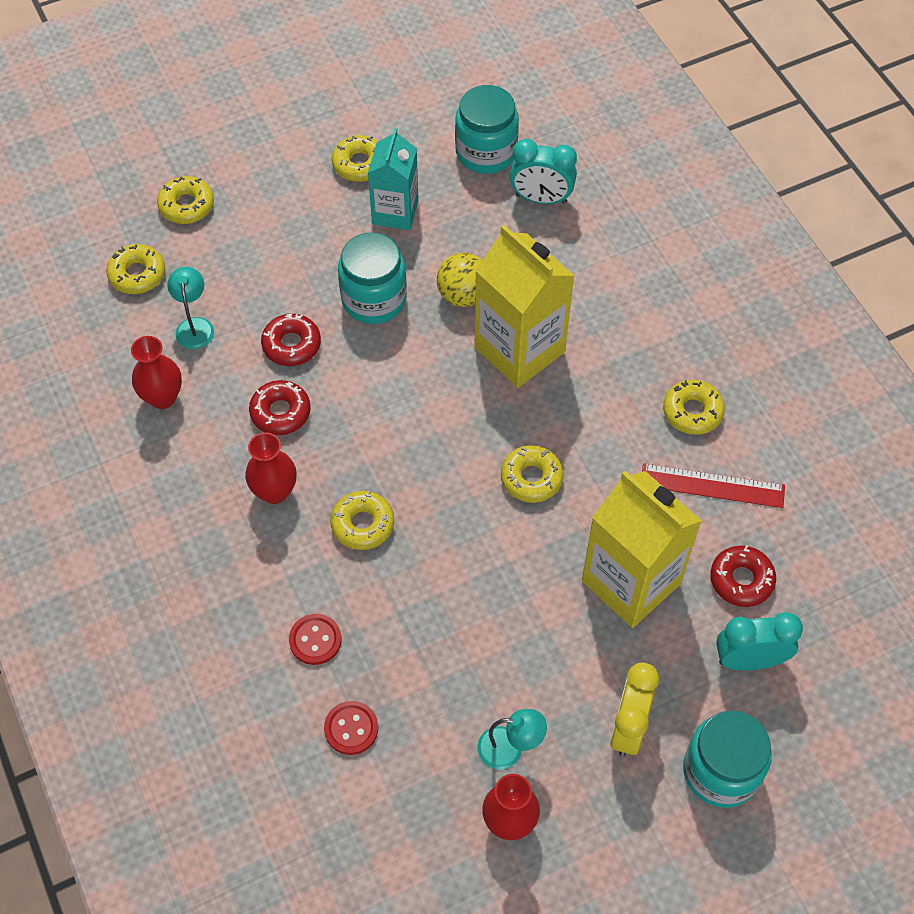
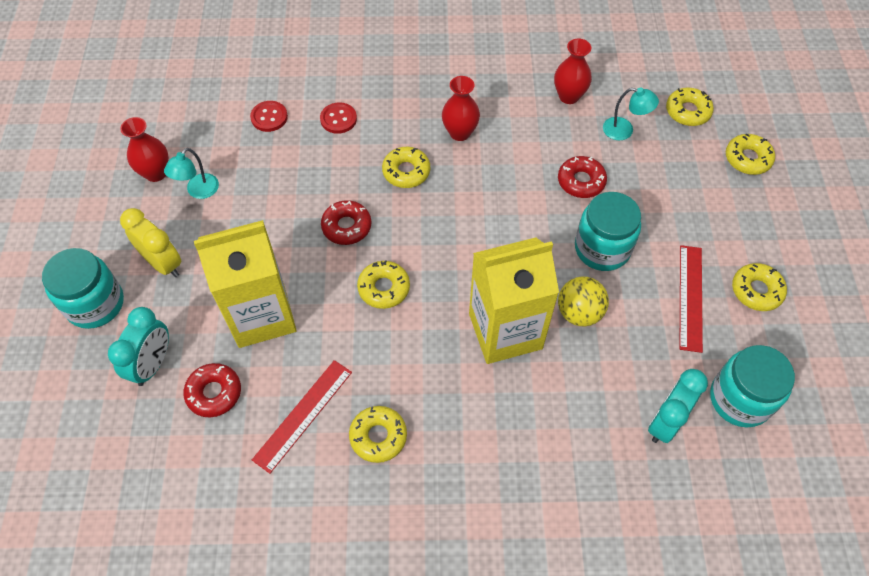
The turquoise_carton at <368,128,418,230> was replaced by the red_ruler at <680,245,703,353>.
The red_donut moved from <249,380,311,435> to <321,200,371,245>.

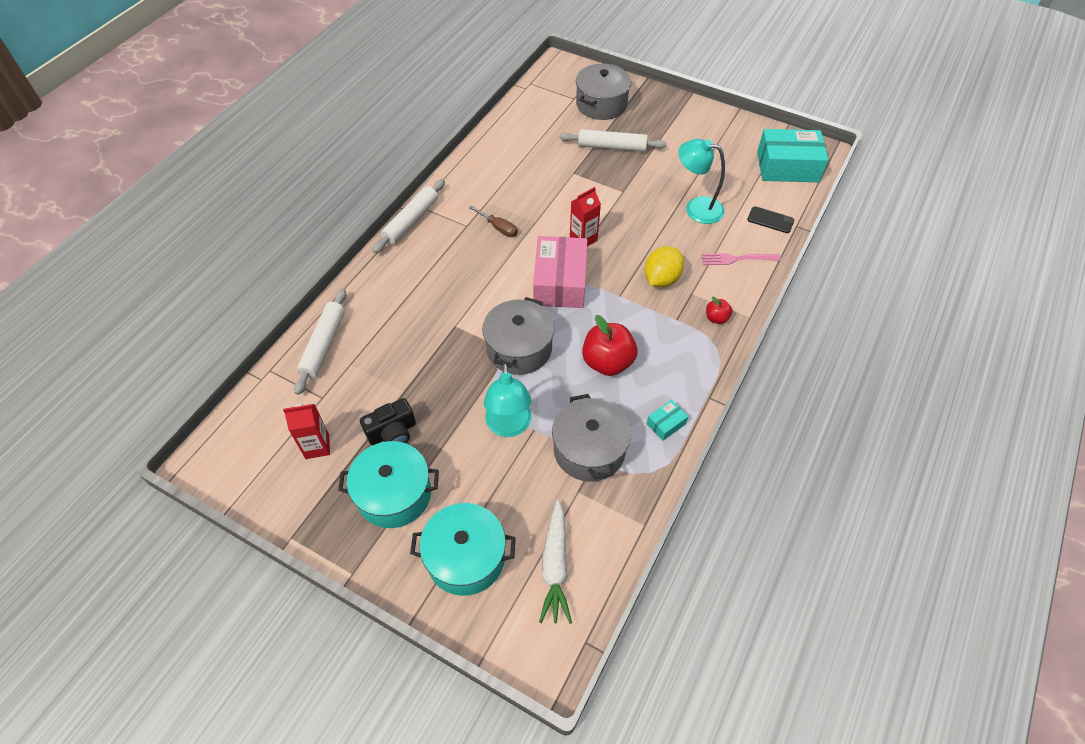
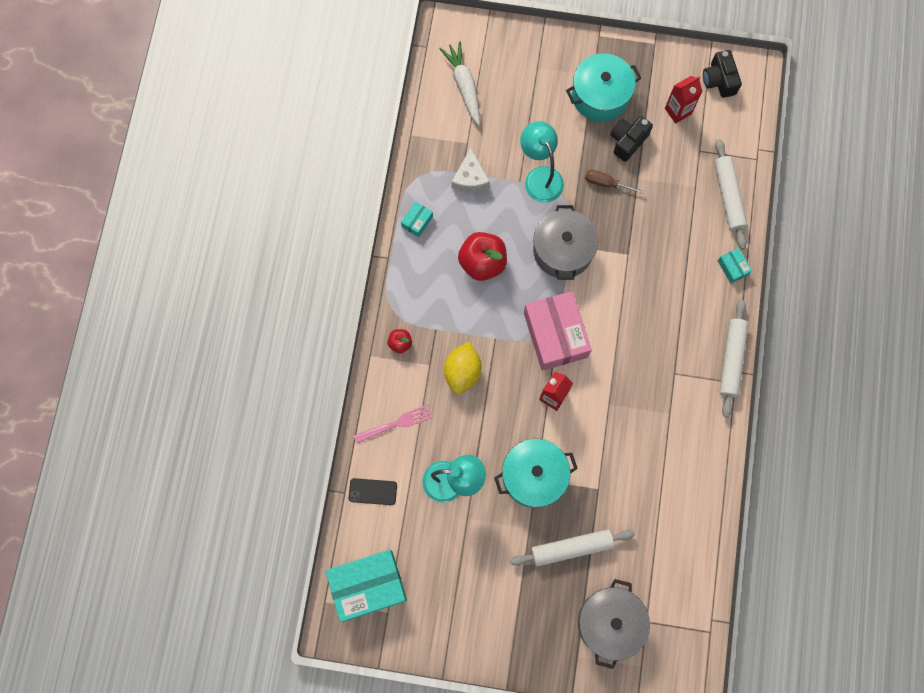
The brown_screwdriver moved from <469,205,518,237> to <585,170,645,194>.
The grey_pot at <552,394,631,482> was replaced by the white_cheese at <451,148,490,193>.
The turquoise_pot moved from <410,503,516,596> to <494,439,578,508>.
The black_camera at <703,50,742,98> appeared.
The turquoise_box at <718,248,752,284> appeared.

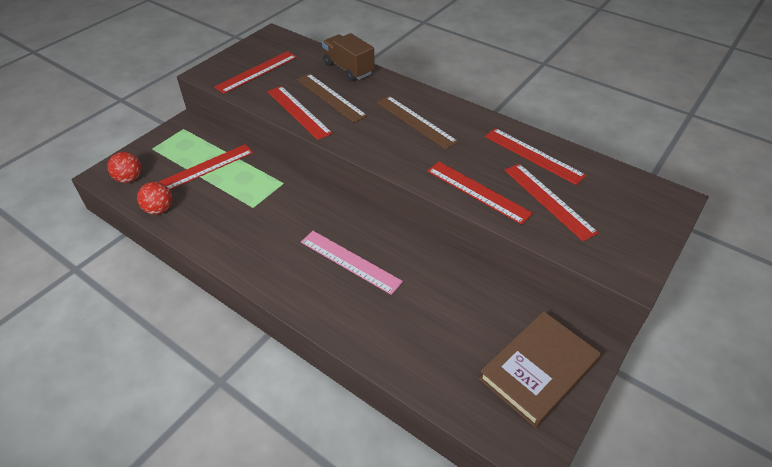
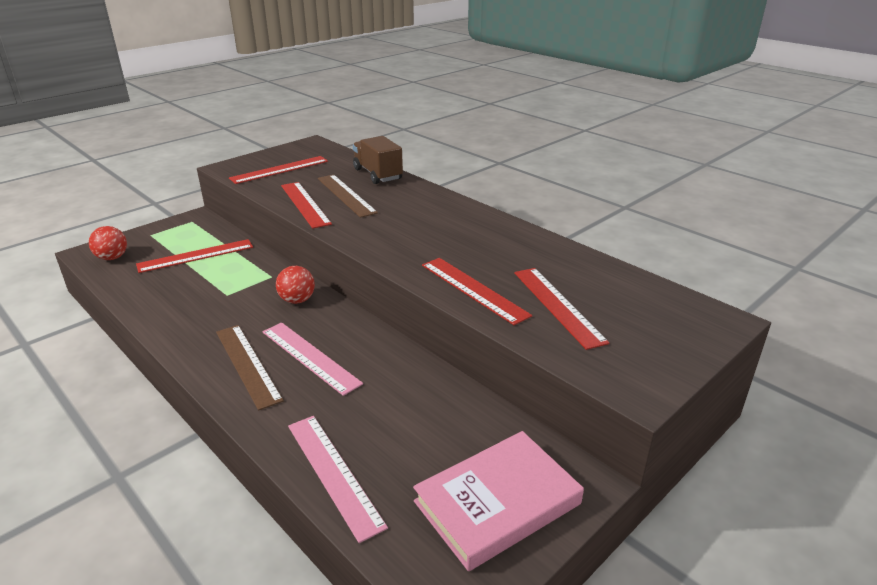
The brown_ruler moved from <377,96,459,149> to <216,325,284,411>.
The red_ruler at <485,128,586,185> disappeared.
The red_ball moved from <137,182,172,215> to <276,266,315,304>.
The brown_book at <479,311,601,428> became the pink_book at <413,431,584,571>.
The pink_ruler at <288,416,388,543> appeared.

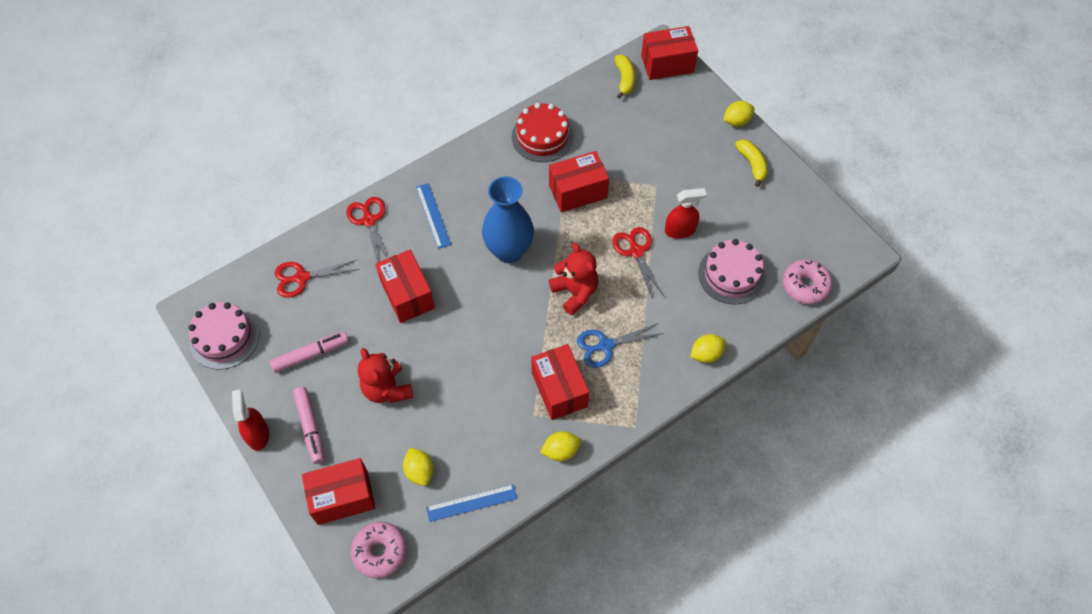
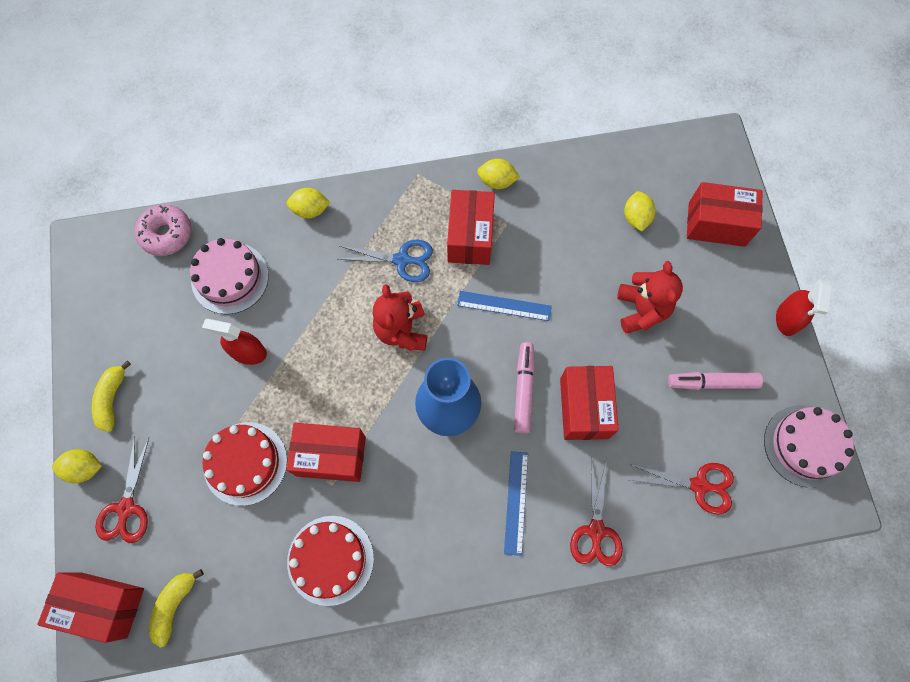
The red_scissors moved from <612,227,664,298> to <95,436,149,543>.
The pink_marker moved from <293,387,325,464> to <514,342,535,433>.
The blue_ruler moved from <426,484,517,522> to <457,291,552,321>.
The pink_donut at <351,522,407,578> disappeared.
The red_cake at <203,422,287,506> appeared.

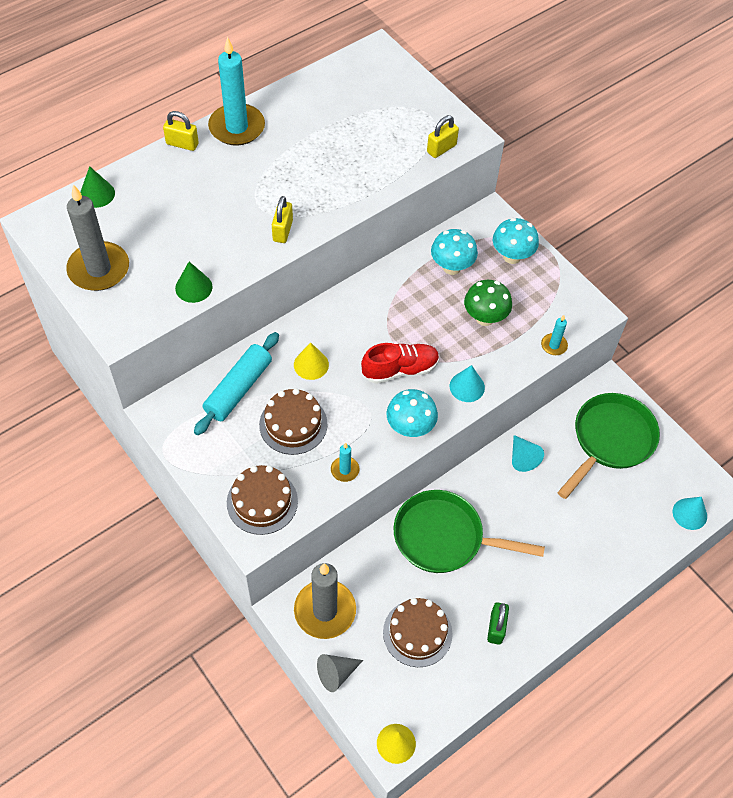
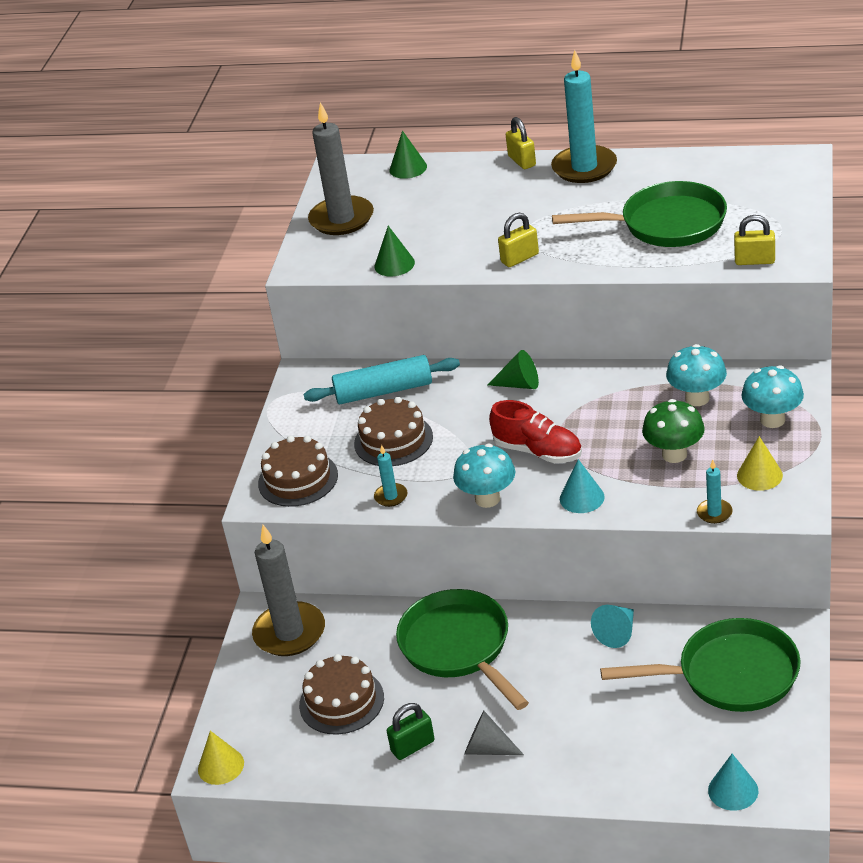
The yellow_cone moved from <294,342,329,380> to <737,436,783,491>.
The grey_cone moved from <317,654,363,692> to <464,711,524,755>.
The green_pan at <552,181,727,247> appeared.
The green_cone at <488,350,539,389> appeared.

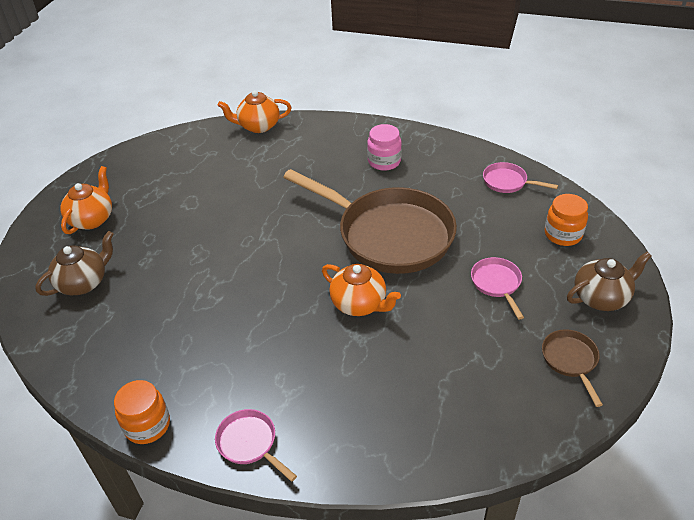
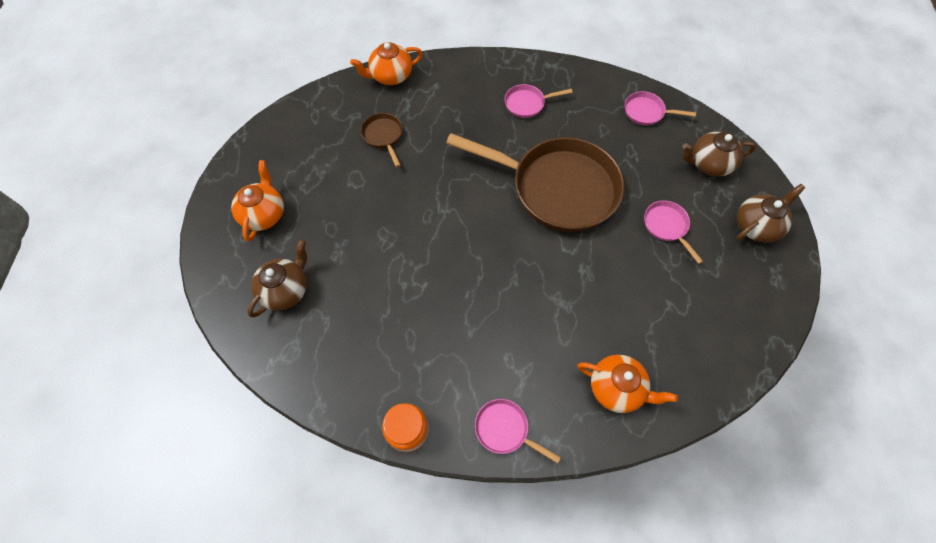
The pink_jar at <367,124,402,171> was replaced by the pink_pan at <504,84,573,118>.
The orange_jar at <545,194,588,246> was replaced by the brown_teapot at <682,131,756,177>.
The orange_teapot moved from <322,264,401,316> to <577,355,678,413>.
The brown_pan moved from <542,329,603,407> to <361,113,403,167>.

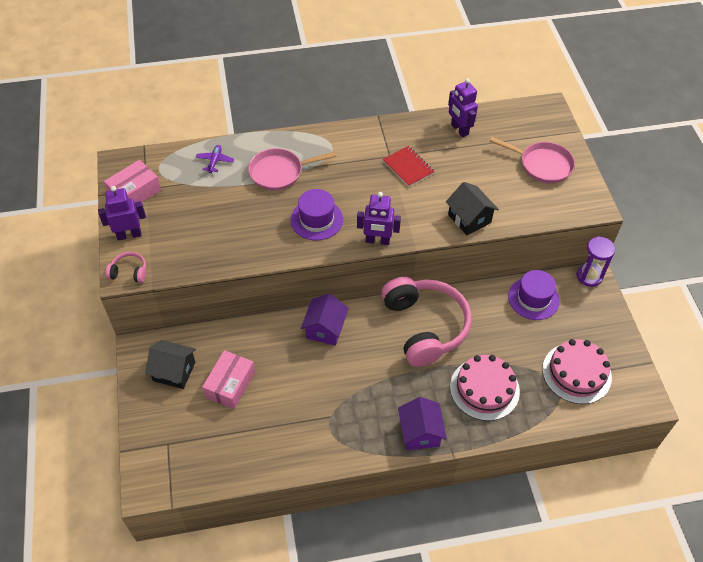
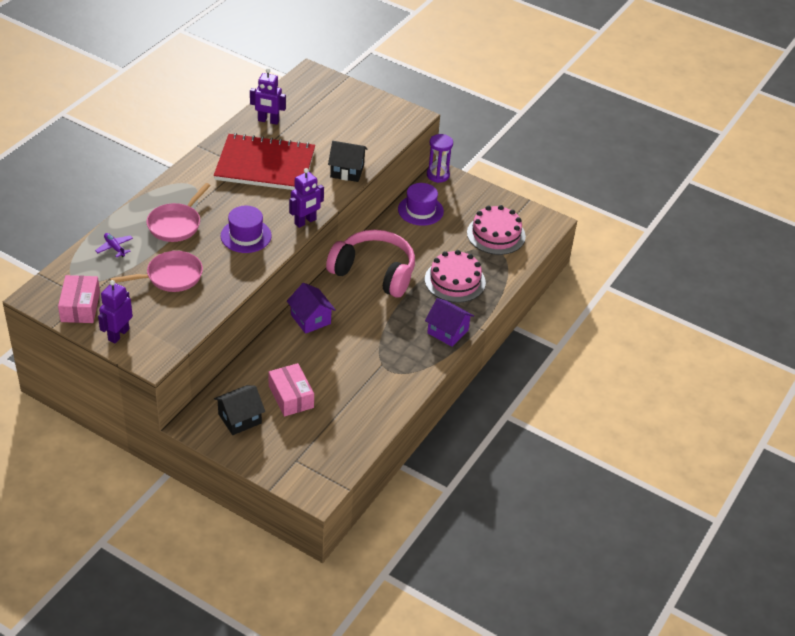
The pink_pan moved from <490,137,575,183> to <110,251,203,292>.
The red_notebook at <383,146,435,187> changed to 2.19 times the size.
The pink_headphones at <105,252,146,283> disappeared.

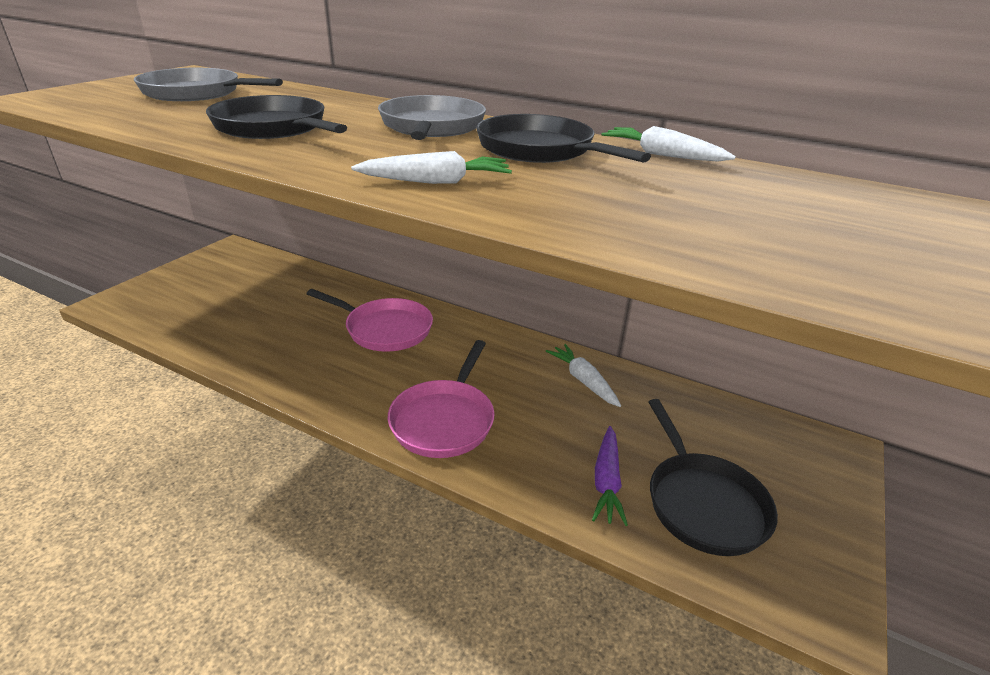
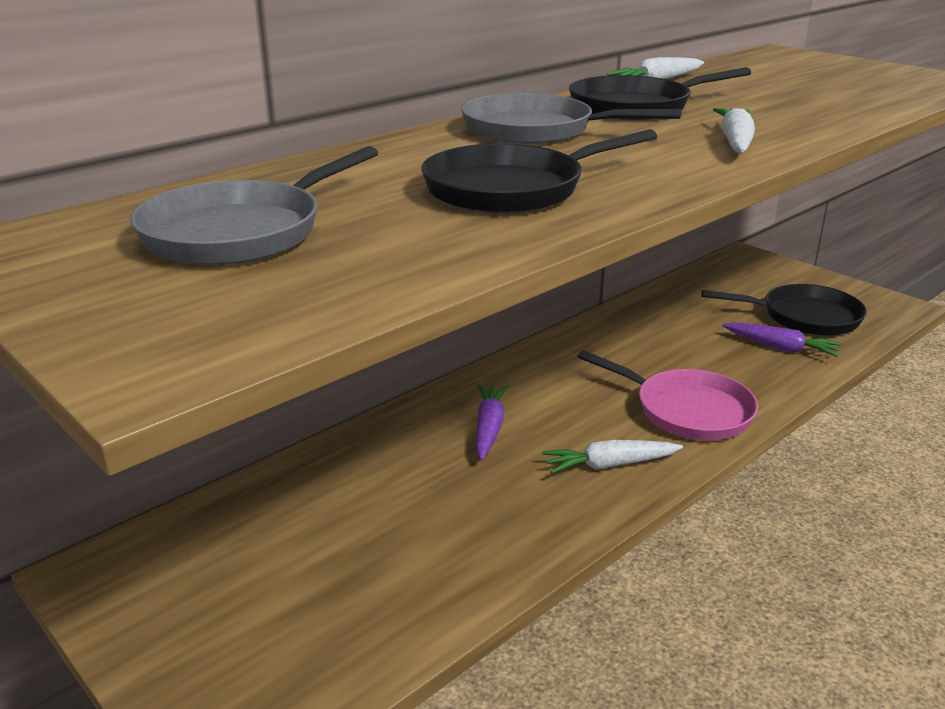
The pink_pan at <307,289,433,352> was replaced by the purple_carrot at <476,384,509,460>.
The white_carrot moved from <546,344,621,407> to <542,440,683,474>.

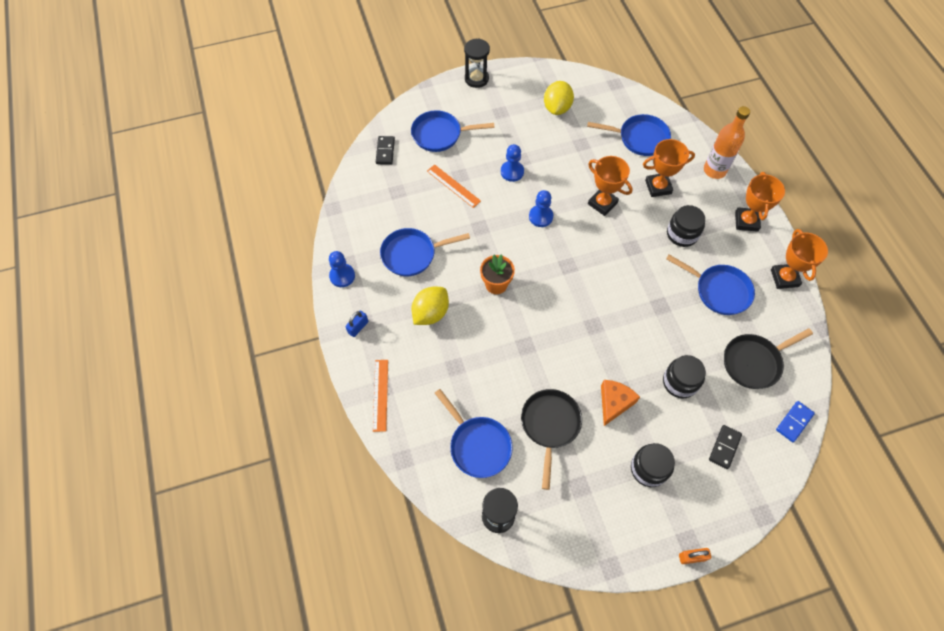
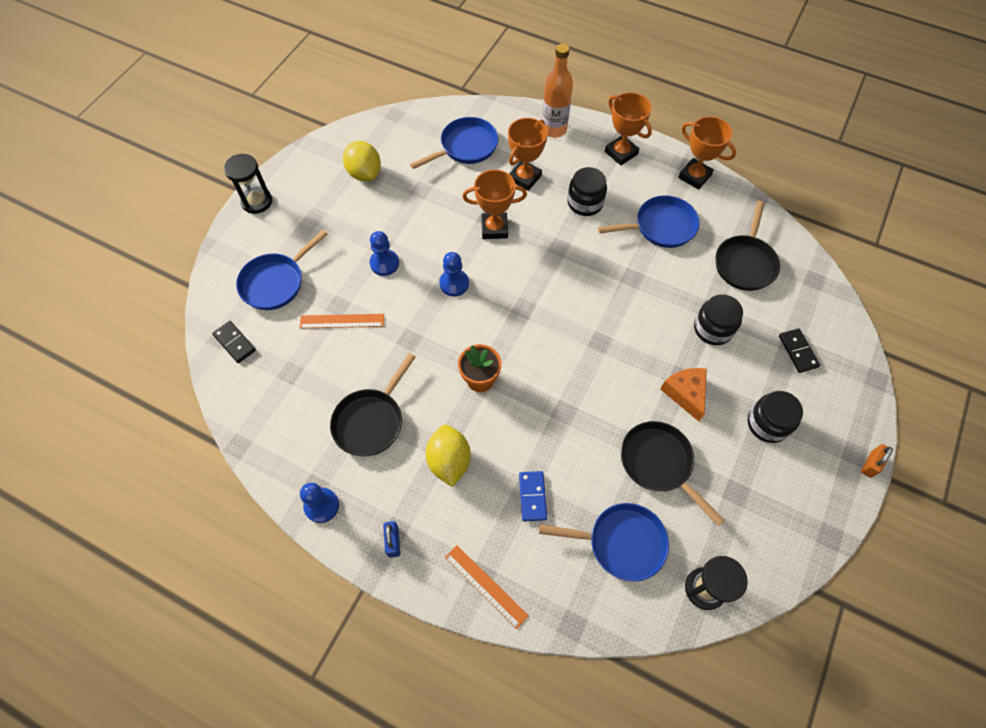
The blue_pan at <380,228,470,276> became the black_pan at <330,353,416,457>.
The blue_domino moved from <776,401,815,442> to <519,471,547,522>.

